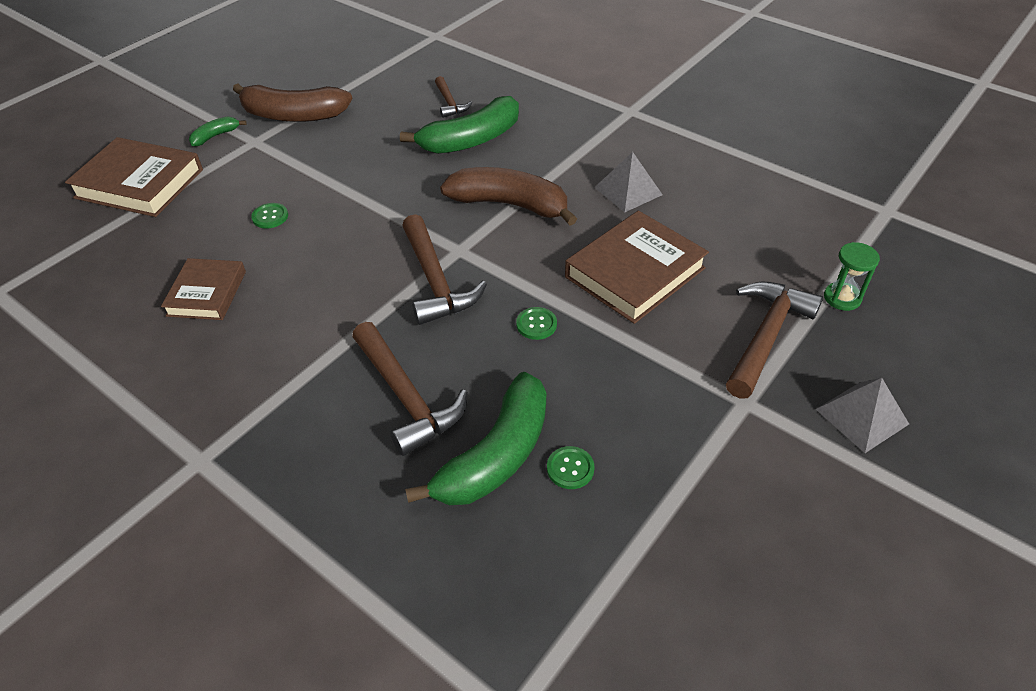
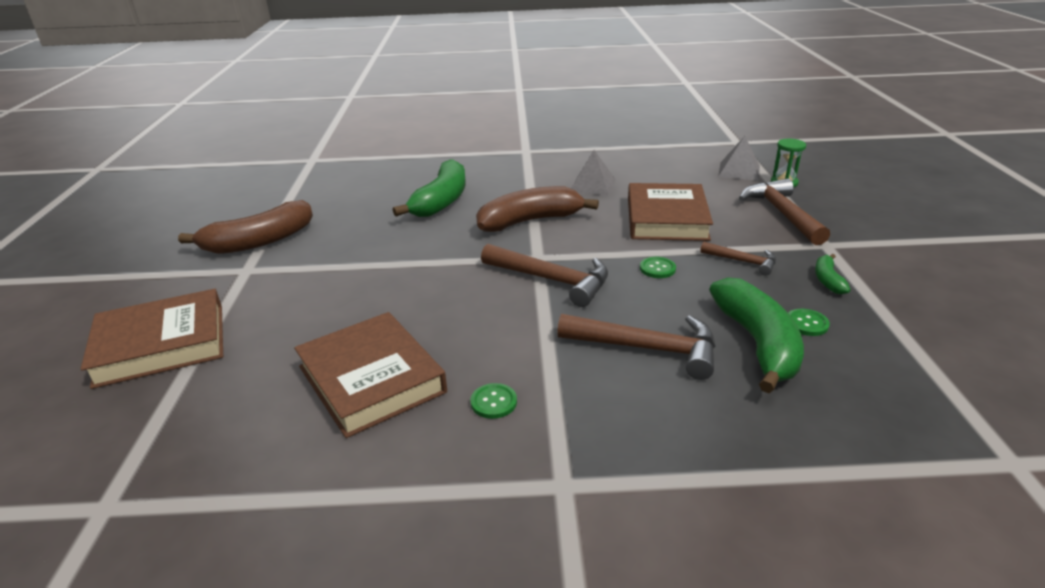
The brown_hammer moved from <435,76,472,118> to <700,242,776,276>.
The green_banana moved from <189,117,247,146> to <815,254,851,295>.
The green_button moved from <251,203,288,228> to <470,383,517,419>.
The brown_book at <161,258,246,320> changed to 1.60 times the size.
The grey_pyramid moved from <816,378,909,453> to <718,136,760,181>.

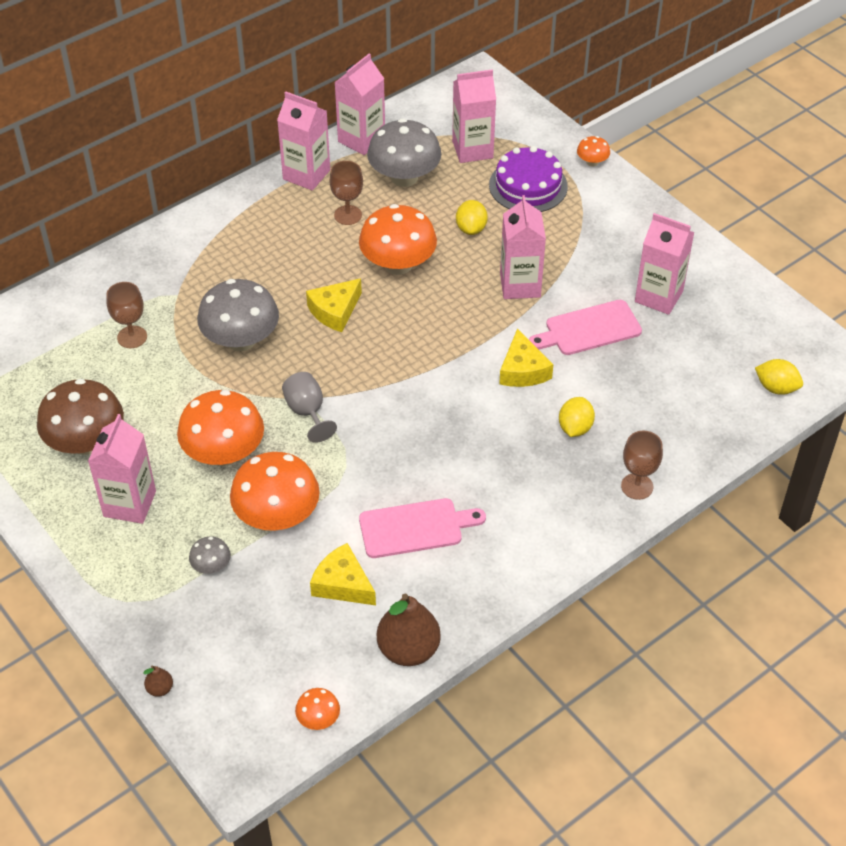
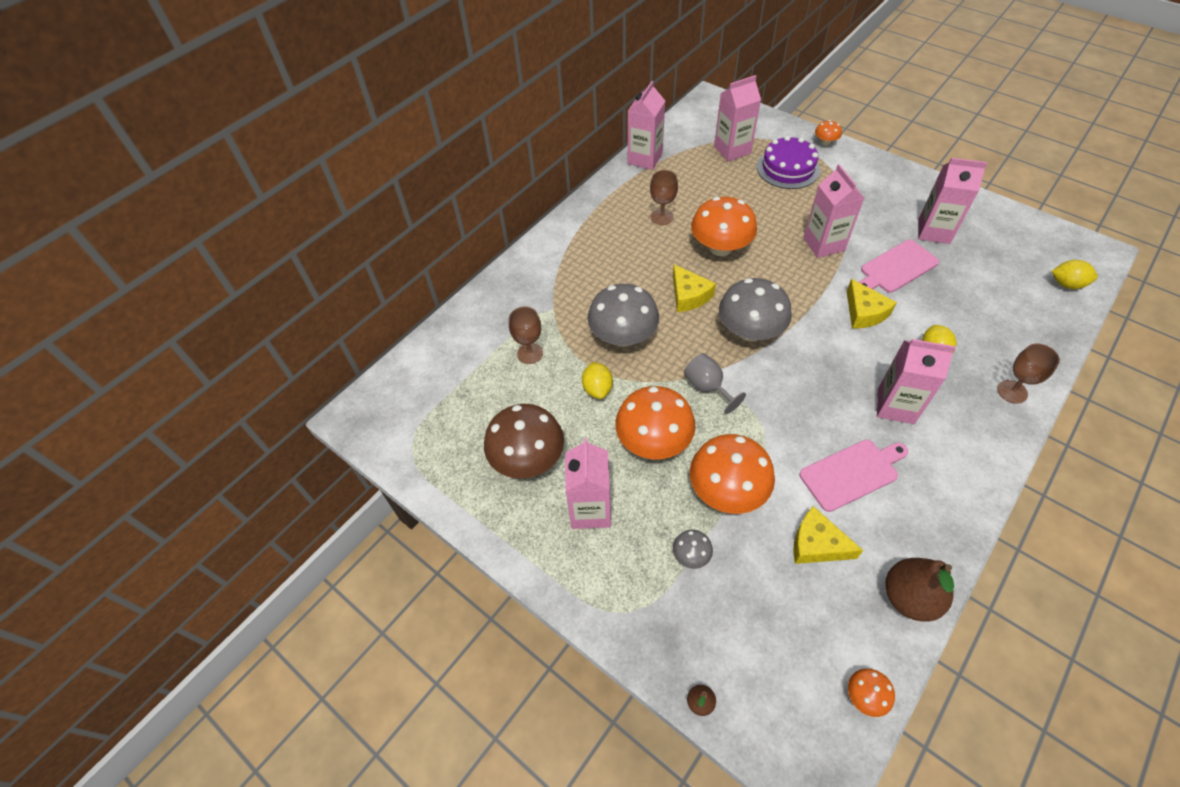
The pink_carton moved from <277,92,330,191> to <877,339,956,424>.
The grey_mushroom moved from <367,119,441,187> to <719,278,792,342>.
The yellow_lemon moved from <456,200,488,235> to <582,362,613,399>.
The yellow_cheese at <306,278,362,332> turned 60 degrees counterclockwise.

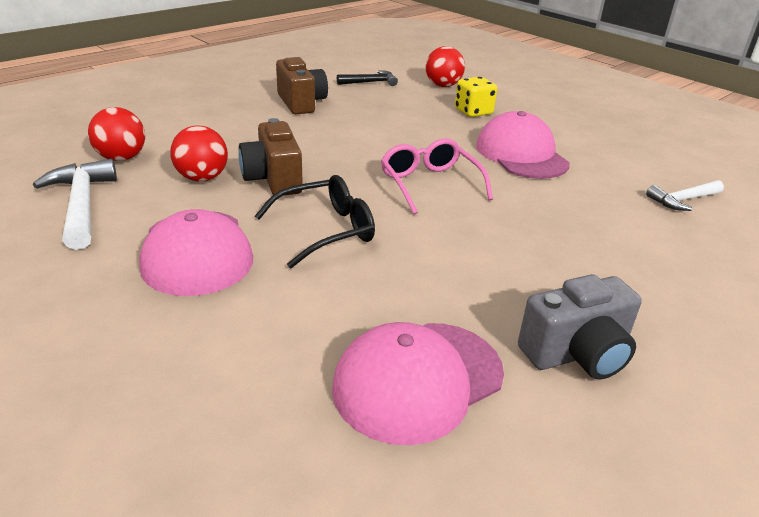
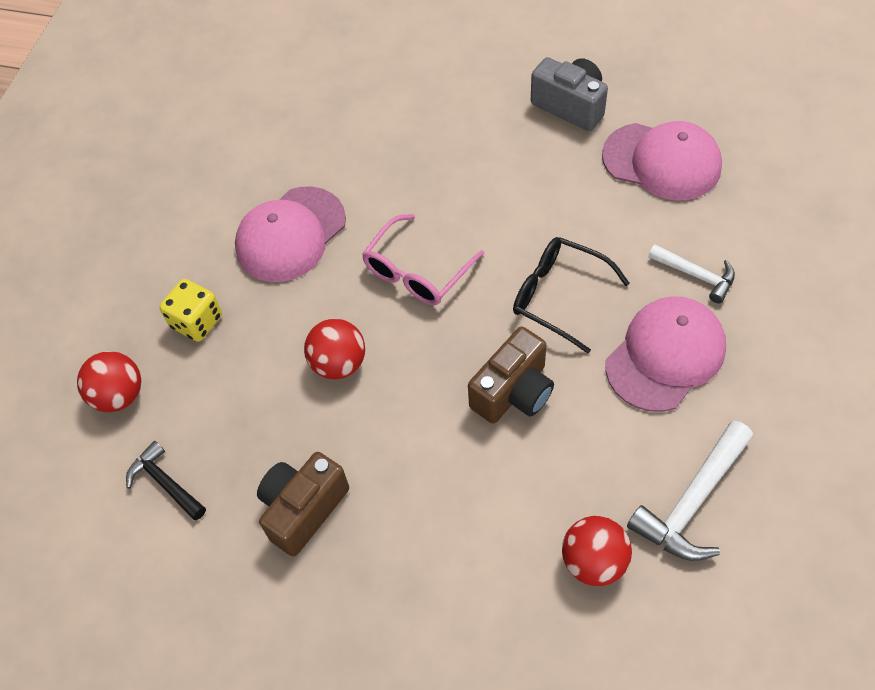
The red_ball moved from <170,126,228,182> to <304,319,365,380>.
The white_hammer moved from <646,180,724,211> to <648,244,735,303>.

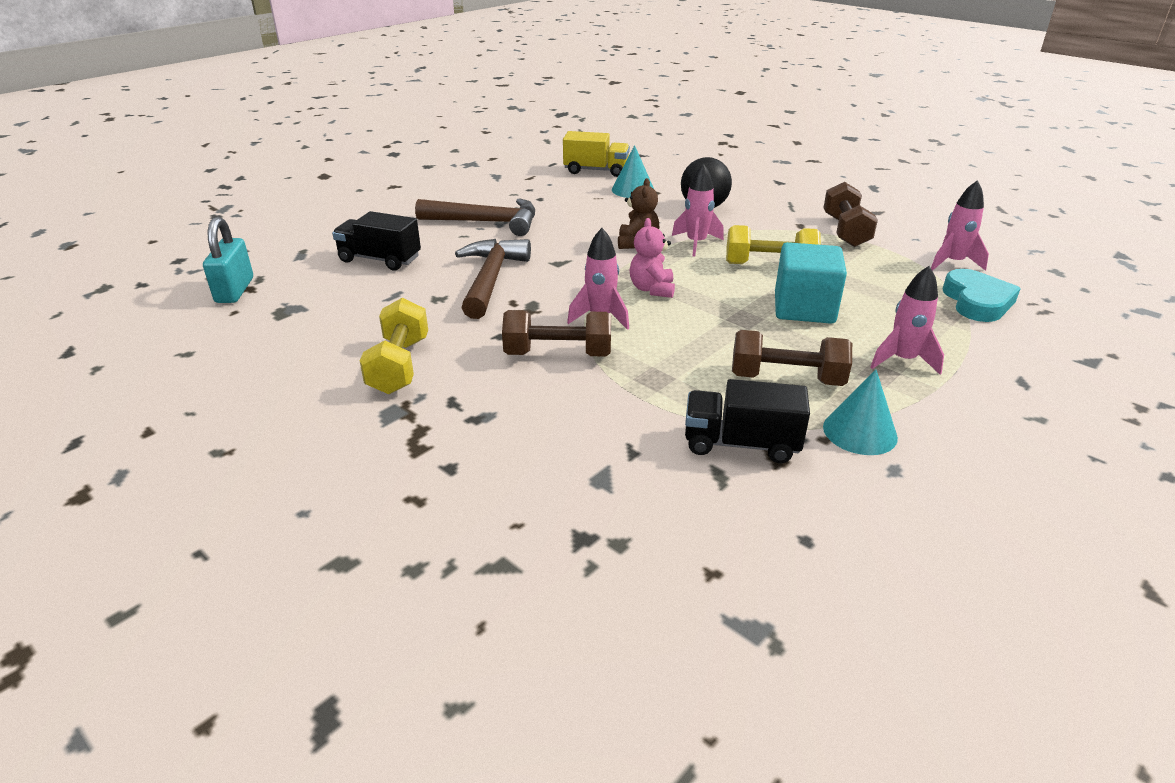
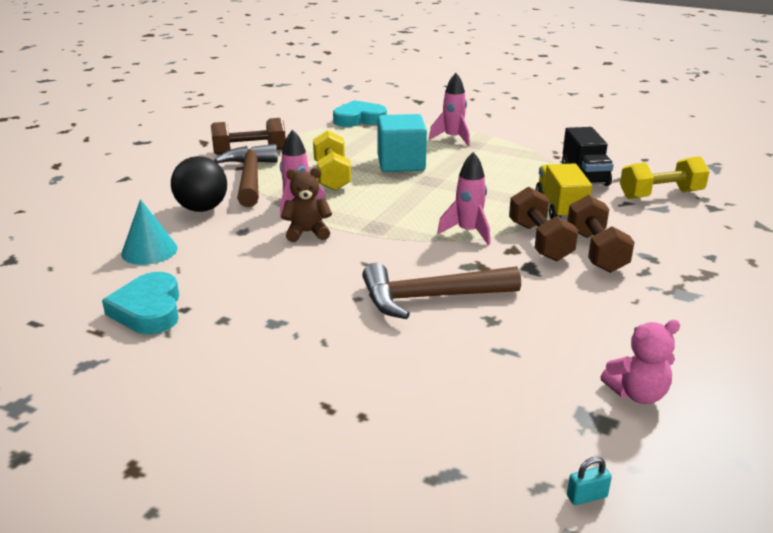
The yellow_truck moved from <563,131,630,177> to <536,163,592,220>.
The pink_rocket at <931,180,989,271> disappeared.
The brown_hammer moved from <415,198,535,236> to <214,144,278,207>.
The black_truck at <332,211,421,271> disappeared.
The turquoise_padlock at <203,217,253,303> changed to 0.45 times the size.
The pink_teddy_bear moved from <630,218,675,298> to <601,320,680,404>.
The yellow_dumbbell moved from <360,298,428,394> to <620,156,709,199>.
The brown_dumbbell moved from <732,330,852,386> to <567,195,635,273>.
The turquoise_cone at <823,370,898,455> disappeared.
The turquoise_heart at <102,272,179,334> appeared.

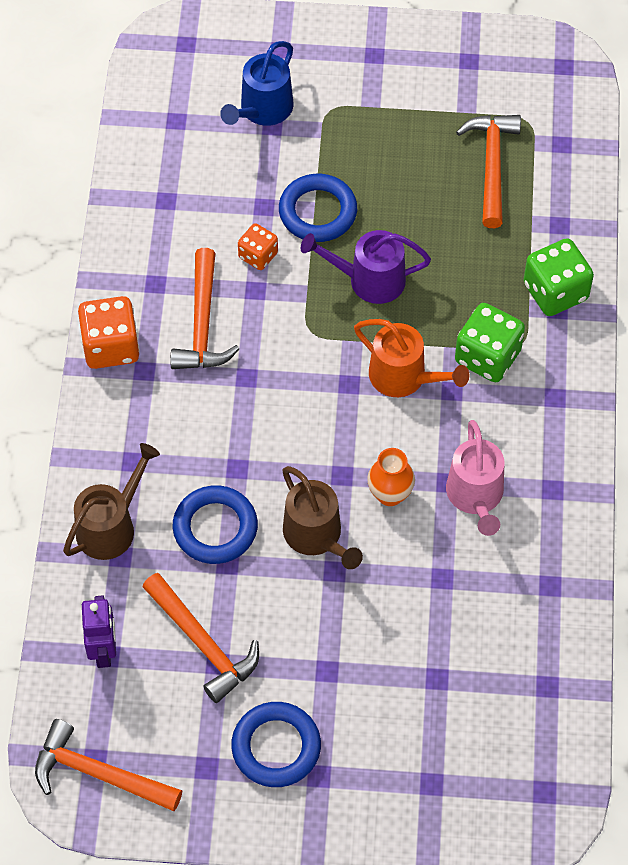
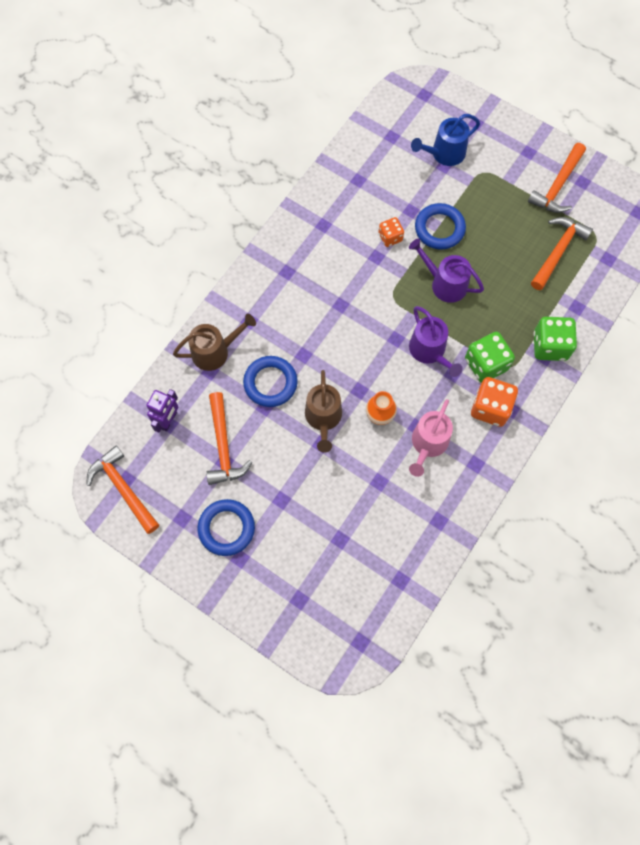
The orange_hammer moved from <170,248,239,369> to <528,143,586,213>.
The orange_dice moved from <78,296,140,369> to <471,377,518,427>.
The orange_watering_can at <354,319,469,397> became the purple_watering_can at <409,306,463,377>.

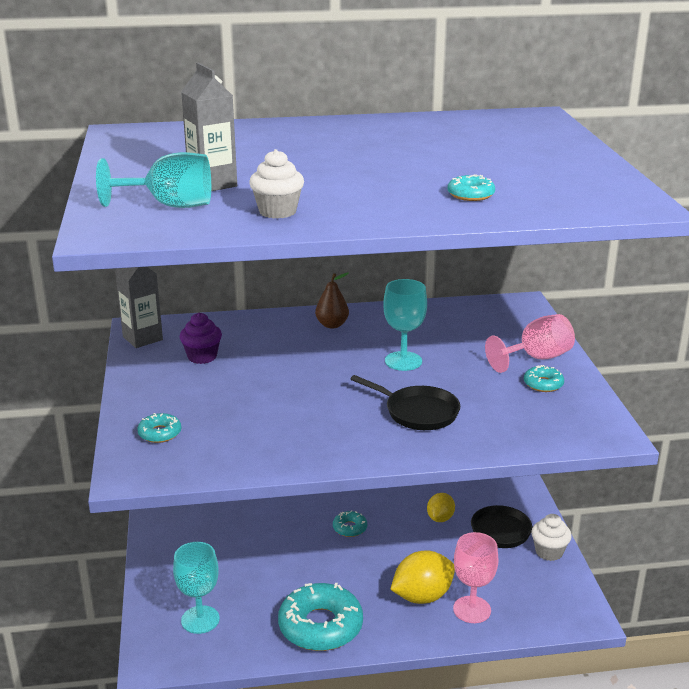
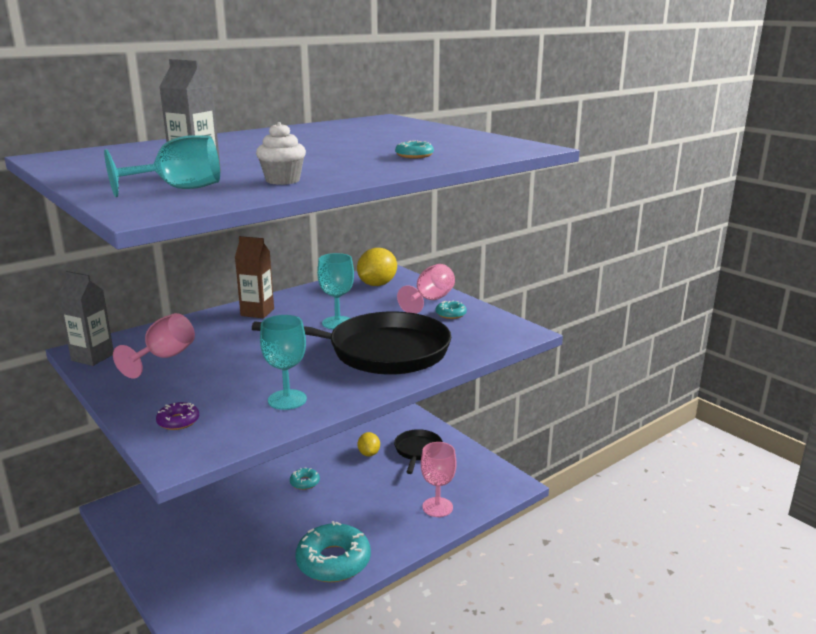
The brown_pear at <315,273,349,329> was replaced by the brown_carton at <235,236,274,318>.
The purple_cupcake at <180,313,222,364> was replaced by the pink_goblet at <113,313,195,378>.
The black_pan at <350,375,460,430> changed to 1.97 times the size.
The turquoise_donut at <137,413,181,443> became the purple_donut at <156,402,199,430>.
The white_cupcake at <531,514,572,561> disappeared.
The turquoise_goblet moved from <173,542,220,634> to <260,315,307,410>.
The yellow_lemon moved from <390,550,455,604> to <357,248,397,286>.

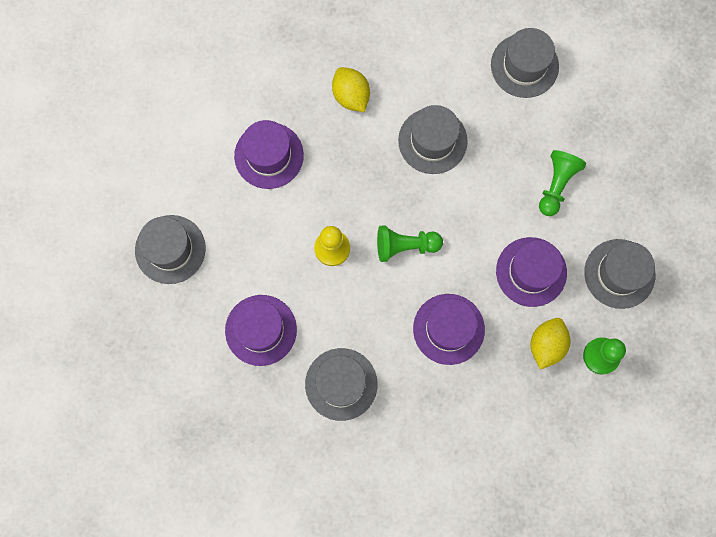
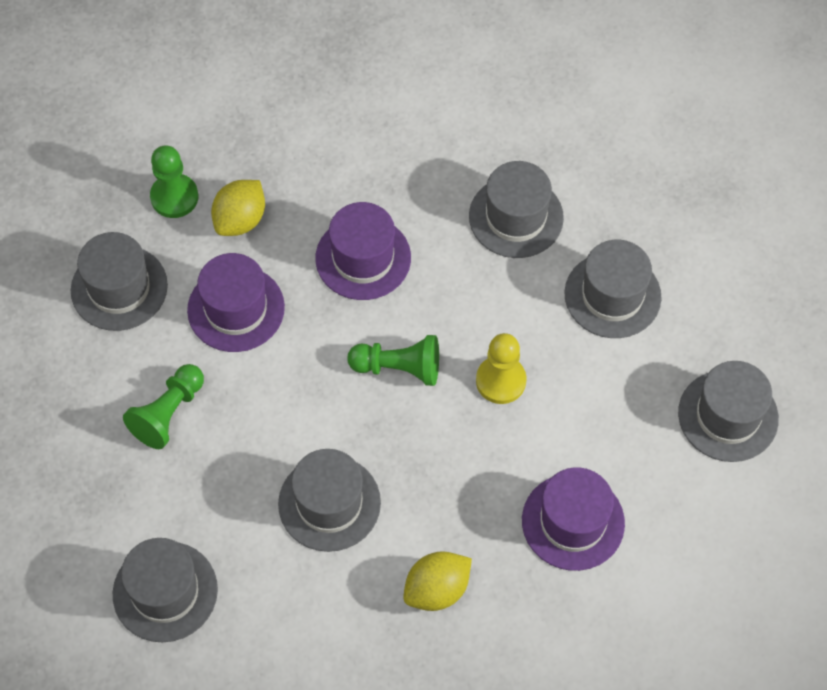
The yellow_lemon at <332,67,370,112> turned 75 degrees clockwise.
The purple_hat at <225,295,297,366> became the grey_hat at <565,240,661,338>.

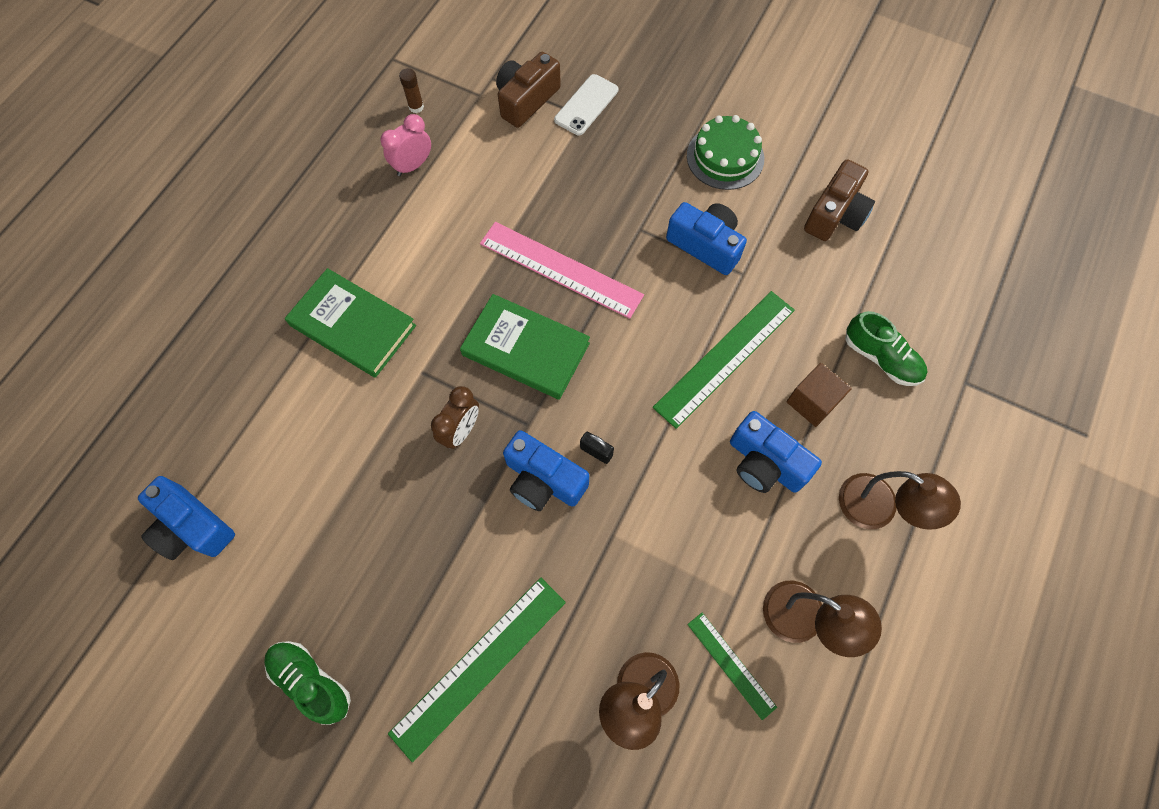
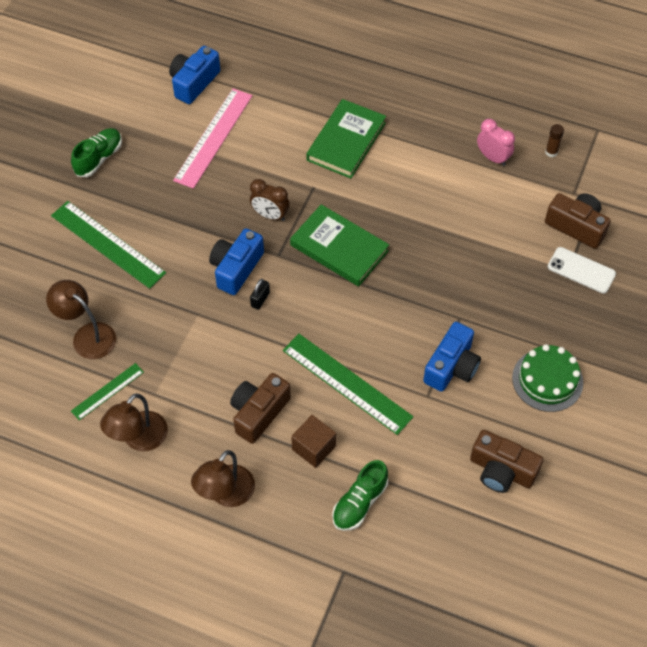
The pink_ruler moved from <480,222,644,319> to <173,88,253,189>.
The green_book at <460,294,590,400> turned 75 degrees counterclockwise.
The blue_camera at <730,411,822,493> became the brown_camera at <230,373,291,444>.

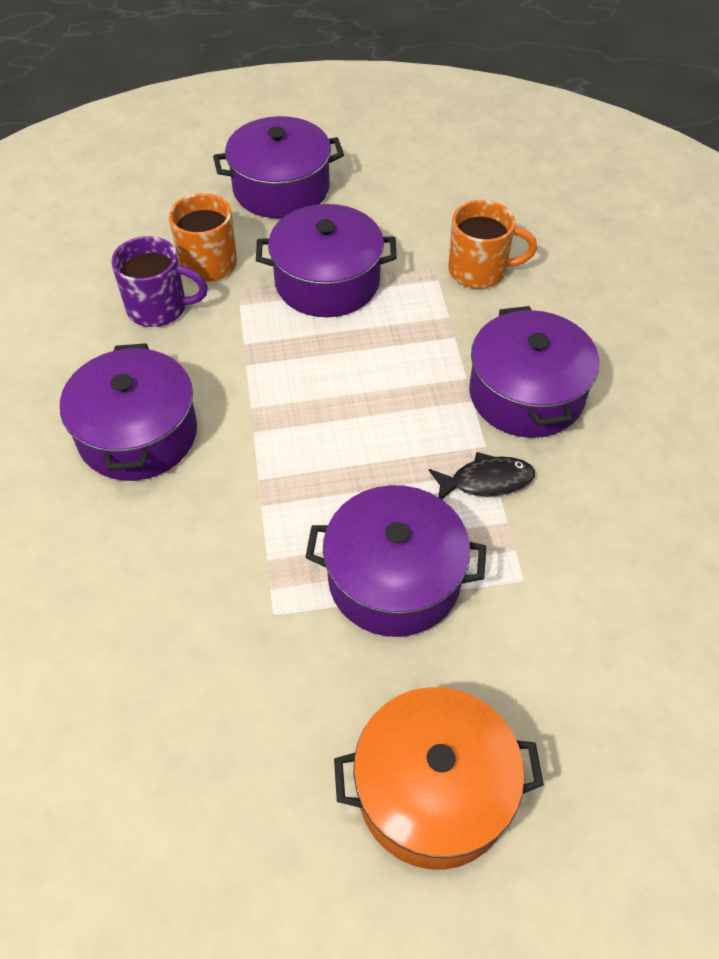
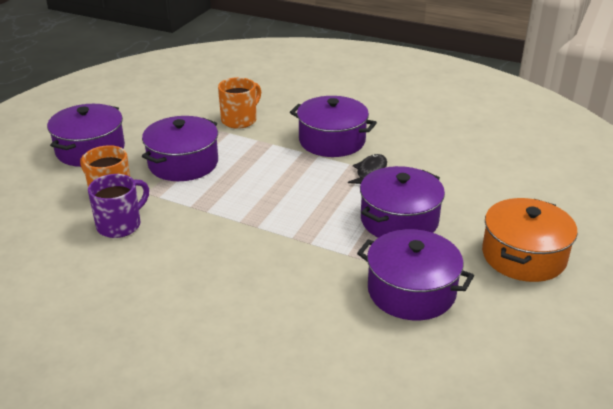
The purple_pot moved from <60,343,197,481> to <357,229,474,320>.

